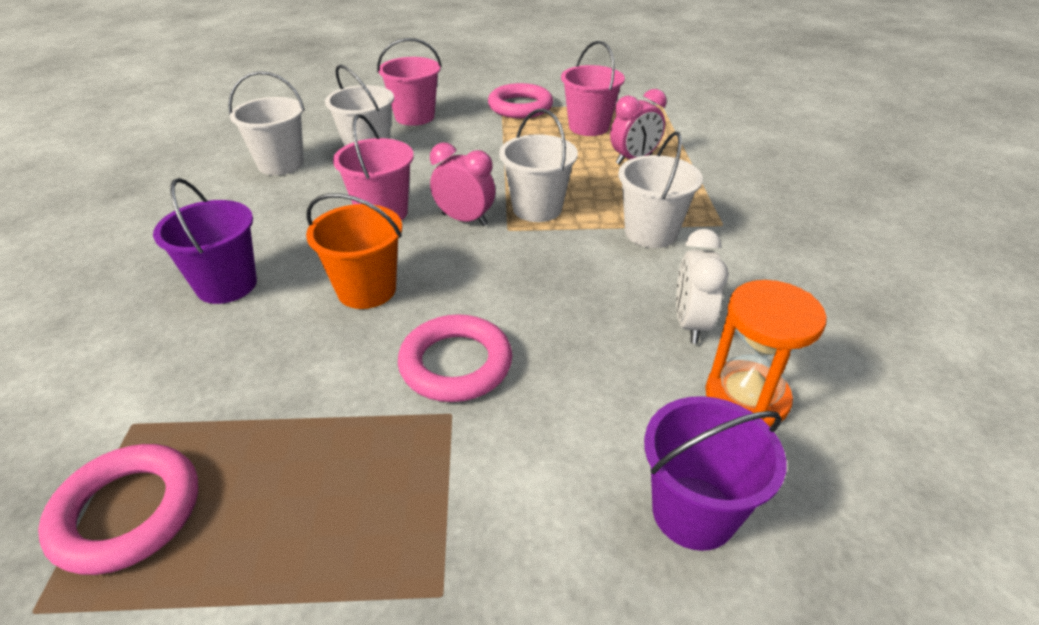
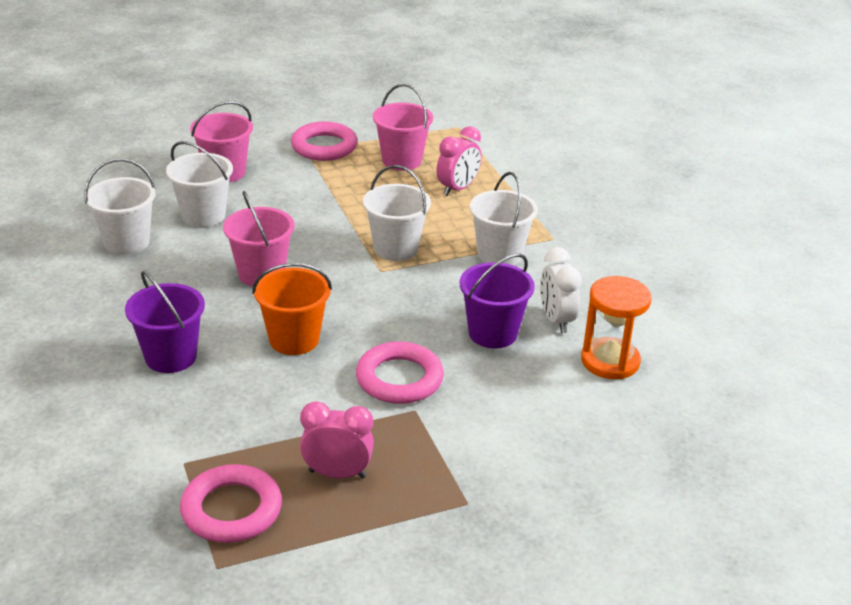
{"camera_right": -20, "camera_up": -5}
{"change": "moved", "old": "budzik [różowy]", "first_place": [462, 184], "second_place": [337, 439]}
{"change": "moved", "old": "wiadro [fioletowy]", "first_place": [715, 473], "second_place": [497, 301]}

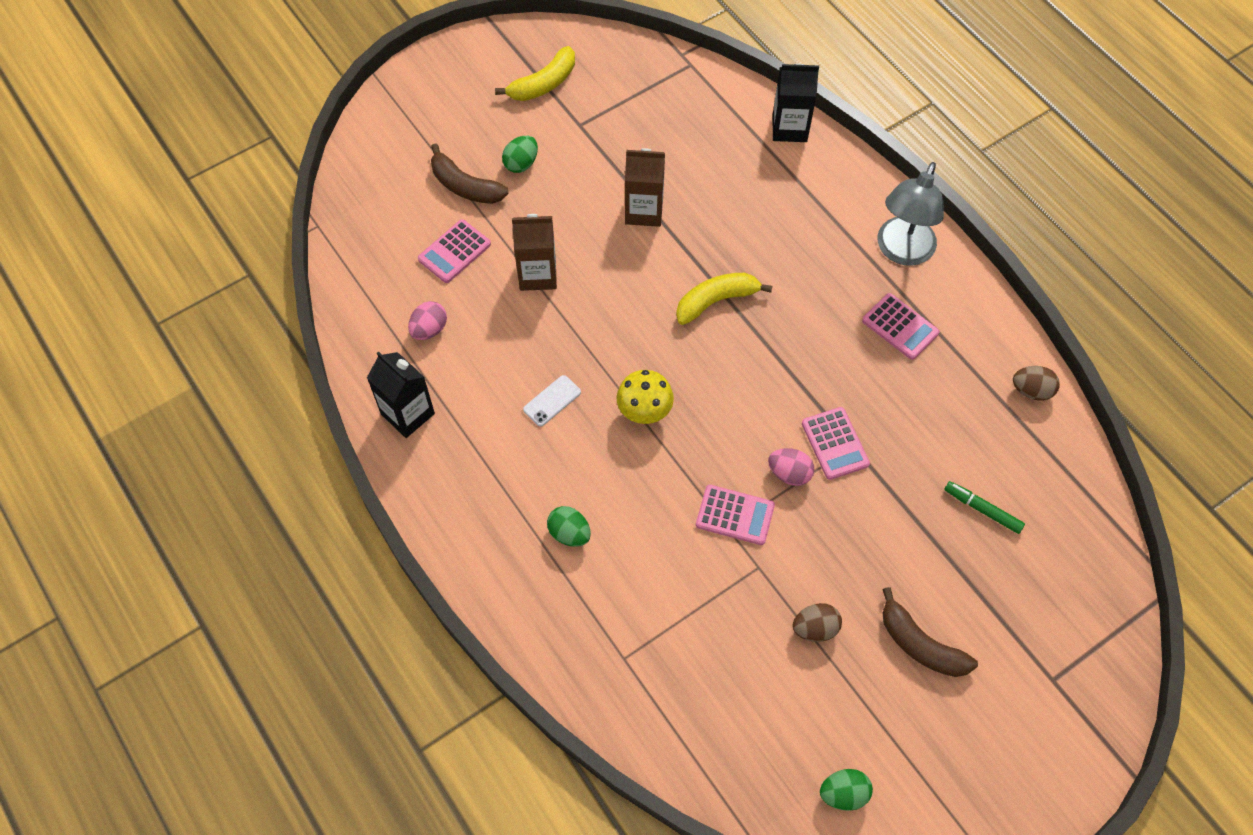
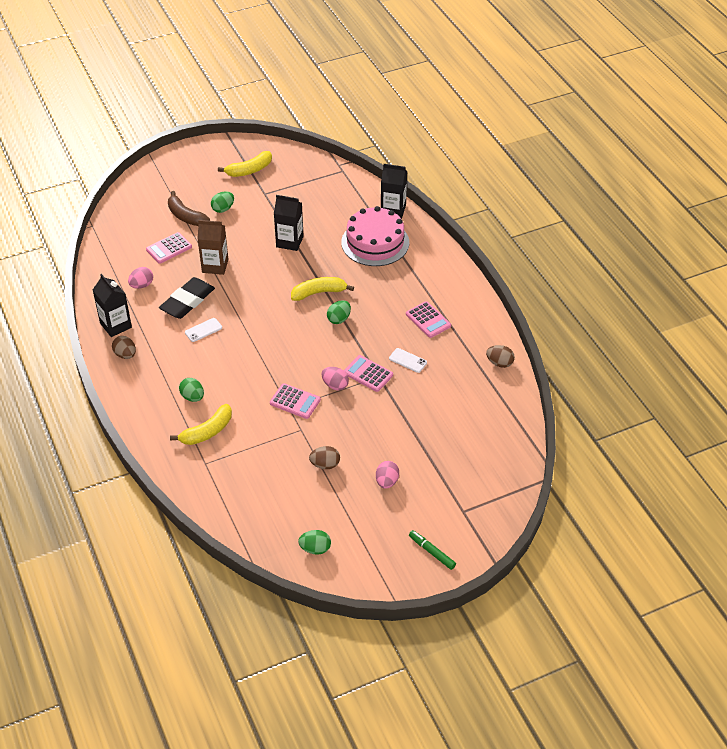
{"camera_right": 10, "camera_up": -15}
{"change": "removed", "old": "grzyb [żółty]", "first_place": [645, 397]}
{"change": "removed", "old": "lampka [szary]", "first_place": [911, 214]}
{"change": "added", "new": "jajko [brązowy]", "second_place": [124, 347]}
{"change": "added", "new": "gumka do mazania [czarny]", "second_place": [187, 298]}
{"change": "added", "new": "banan [żółty]", "second_place": [201, 424]}
{"change": "added", "new": "jajko [zielony]", "second_place": [339, 312]}
{"change": "added", "new": "tort [różowy]", "second_place": [375, 236]}
{"change": "added", "new": "telefon [biały]", "second_place": [408, 360]}
{"change": "moved", "old": "flamaster [zielony]", "first_place": [984, 507], "second_place": [432, 550]}
{"change": "replaced", "old": "banan [brązowy]", "new": "jajko [różowy]", "first_place": [930, 632], "second_place": [387, 475]}
{"change": "recoloured", "old": "karton mleka [brązowy]", "new": "karton mleka [czarny]", "first_place": [645, 187], "second_place": [289, 223]}
{"change": "turned", "old": "kalkulator [różowy]", "first_place": [836, 443], "second_place": [368, 373], "degrees": 135}

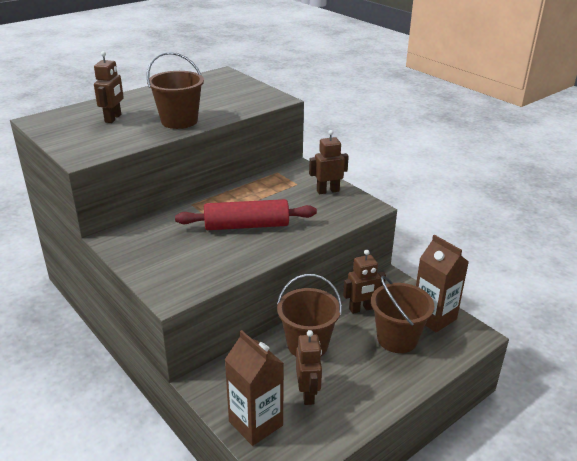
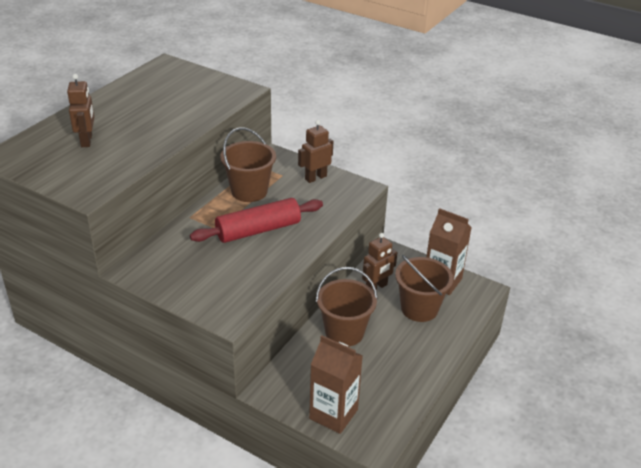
{"camera_right": -20, "camera_up": 5}
{"change": "removed", "old": "robot [brązowy]", "first_place": [309, 367]}
{"change": "moved", "old": "wiadro [brązowy]", "first_place": [175, 90], "second_place": [248, 164]}

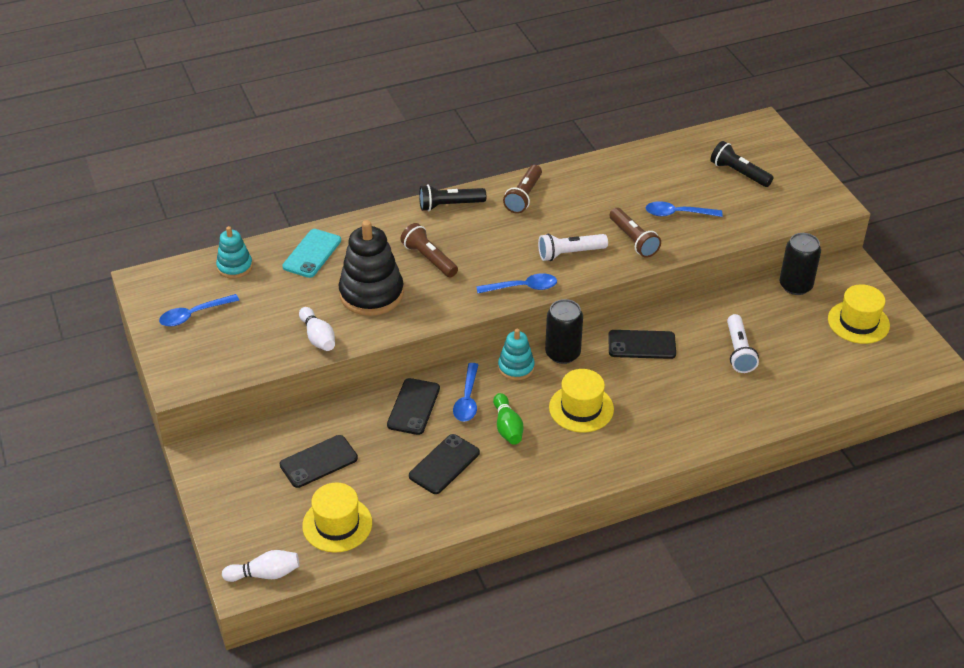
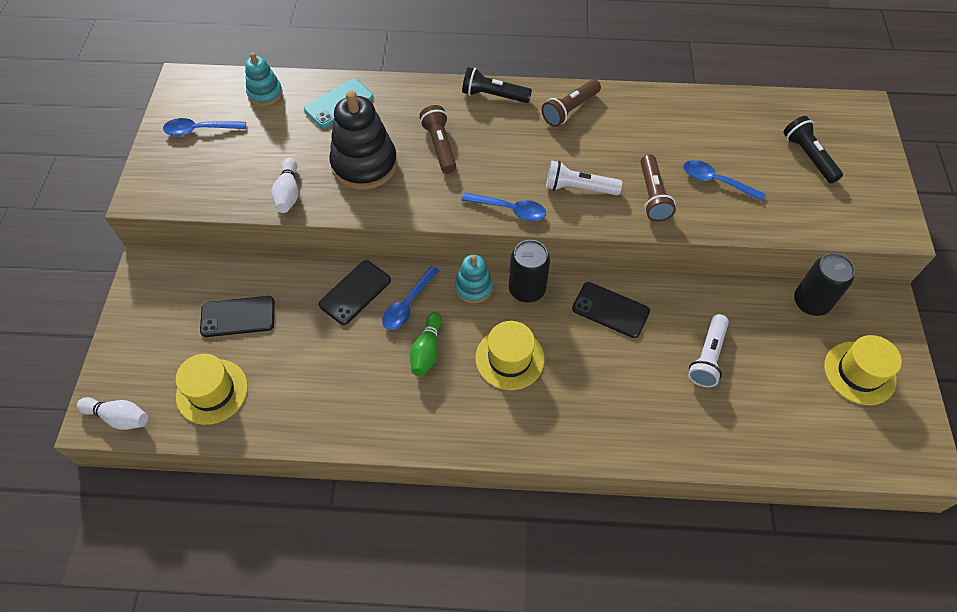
{"camera_right": 25, "camera_up": 15}
{"change": "removed", "old": "telefon [czarny]", "first_place": [444, 464]}

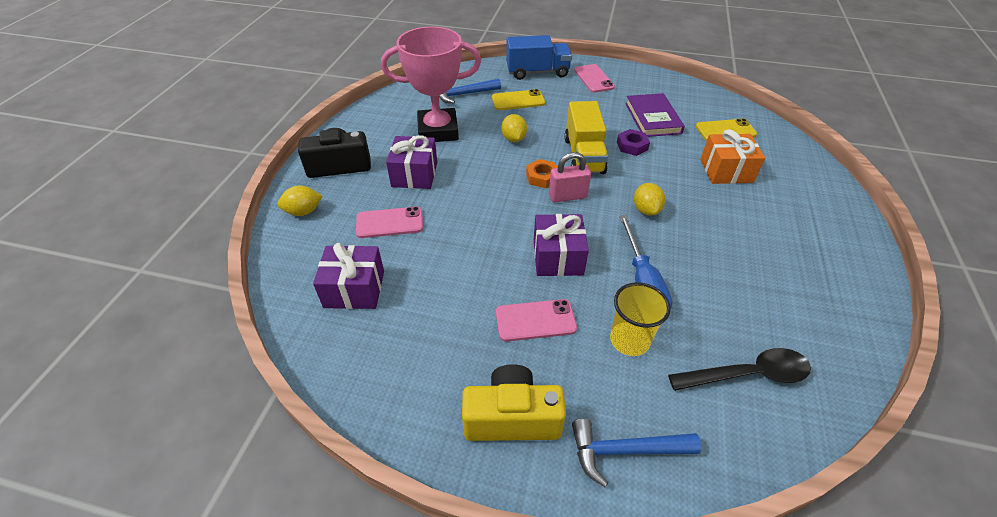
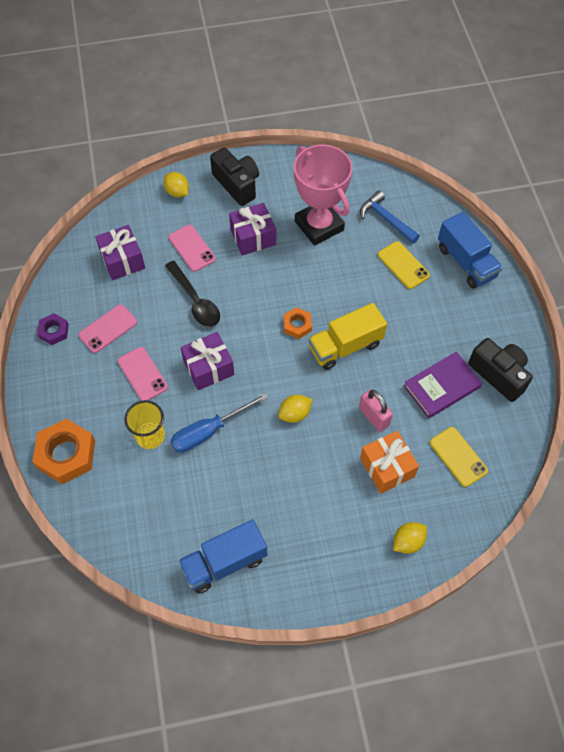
{"camera_right": 65, "camera_up": 15}
{"change": "removed", "old": "aparat fotograficzny [żółty]", "first_place": [514, 402]}
{"change": "added", "new": "ciężarówka [niebieski]", "second_place": [222, 556]}
{"change": "added", "new": "aparat fotograficzny [czarny]", "second_place": [500, 370]}
{"change": "moved", "old": "cytryna [żółty]", "first_place": [514, 128], "second_place": [410, 538]}
{"change": "moved", "old": "kłódka [różowy]", "first_place": [570, 177], "second_place": [376, 410]}
{"change": "moved", "old": "telefon [różowy]", "first_place": [594, 78], "second_place": [107, 329]}
{"change": "moved", "old": "nakrętka [fioletowy]", "first_place": [633, 142], "second_place": [53, 329]}
{"change": "moved", "old": "łyżka [czarny]", "first_place": [739, 369], "second_place": [192, 294]}
{"change": "replaced", "old": "młotek [niebieski]", "new": "nakrętka [pomarańczowy]", "first_place": [636, 453], "second_place": [63, 451]}

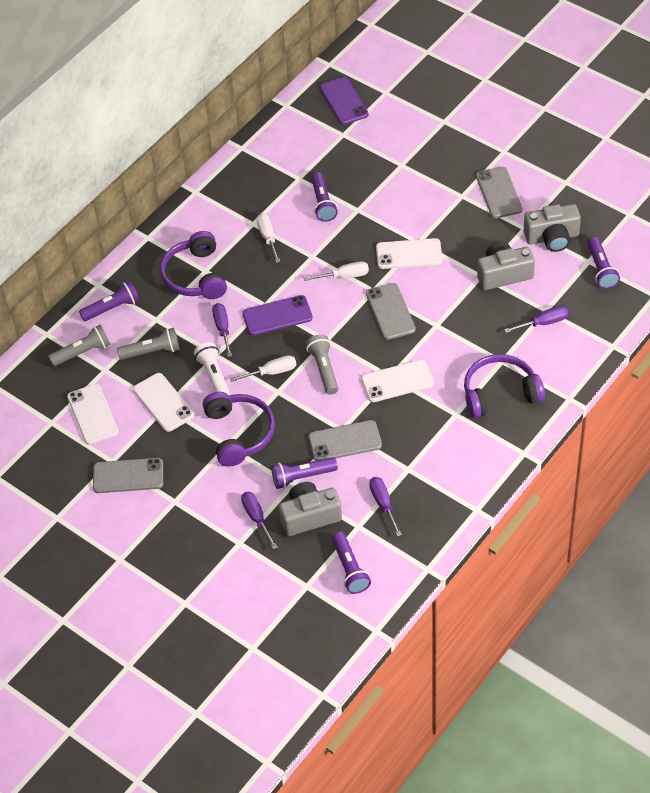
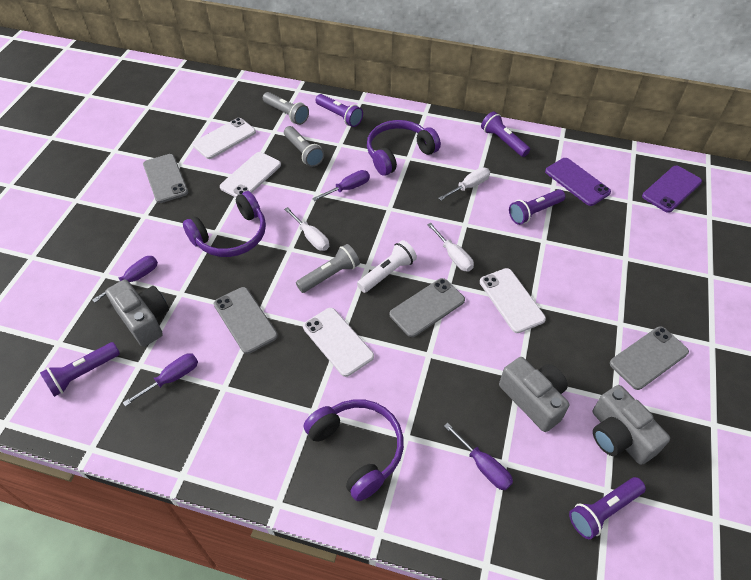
{"camera_right": 65, "camera_up": 0}
{"change": "moved", "old": "latarka [biały]", "first_place": [212, 368], "second_place": [387, 266]}
{"change": "moved", "old": "telefon [fioletowy]", "first_place": [278, 315], "second_place": [578, 182]}
{"change": "moved", "old": "latarka [fioletowy]", "first_place": [304, 473], "second_place": [505, 134]}

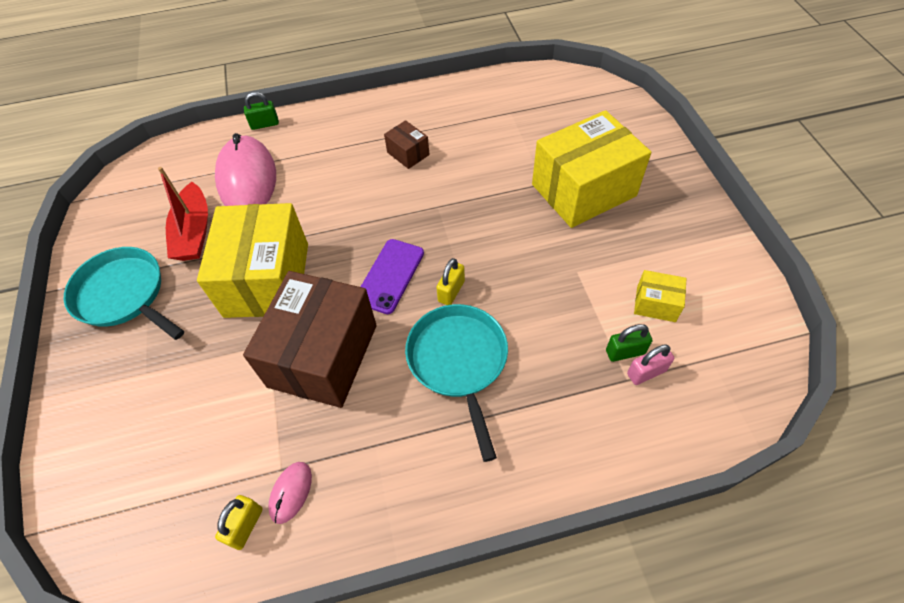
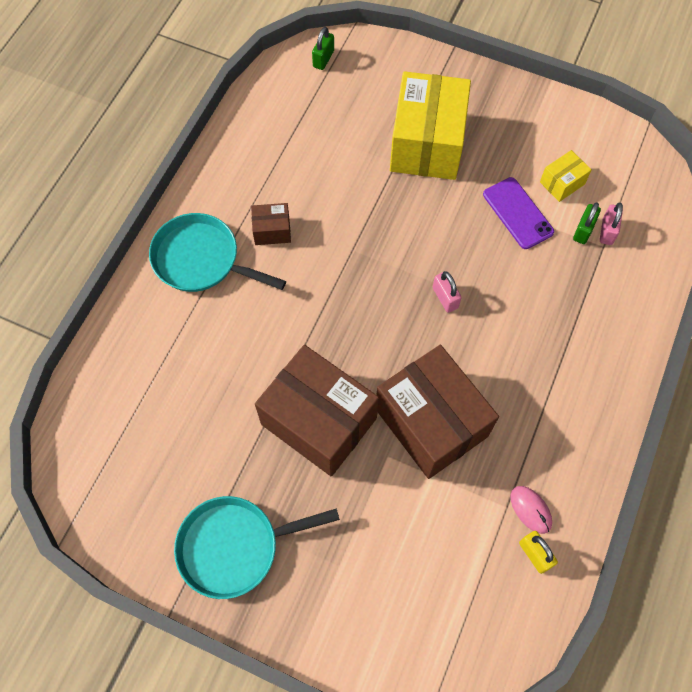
{"camera_right": -55, "camera_up": 10}
{"change": "removed", "old": "łódka [czerwony]", "first_place": [183, 214]}
{"change": "removed", "old": "myszka [różowy]", "first_place": [245, 169]}
{"change": "moved", "old": "kłódka [zielony]", "first_place": [261, 111], "second_place": [323, 48]}
{"change": "moved", "old": "telefon [fioletowy]", "first_place": [392, 276], "second_place": [518, 213]}
{"change": "moved", "old": "patelnia [turkusowy]", "first_place": [456, 383], "second_place": [217, 252]}
{"change": "recoloured", "old": "pudełko [żółty]", "new": "pudełko [brązowy]", "first_place": [252, 260], "second_place": [317, 410]}
{"change": "recoloured", "old": "kłódka [żółty]", "new": "kłódka [różowy]", "first_place": [450, 281], "second_place": [447, 292]}

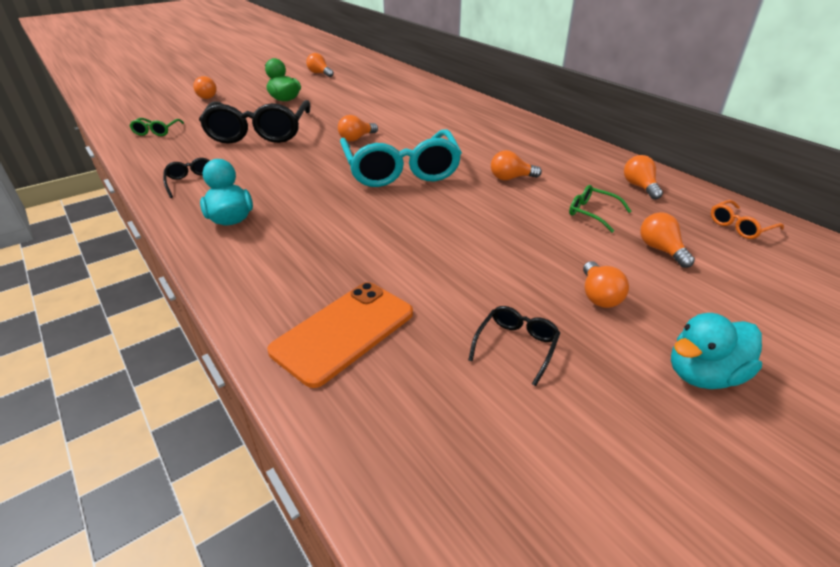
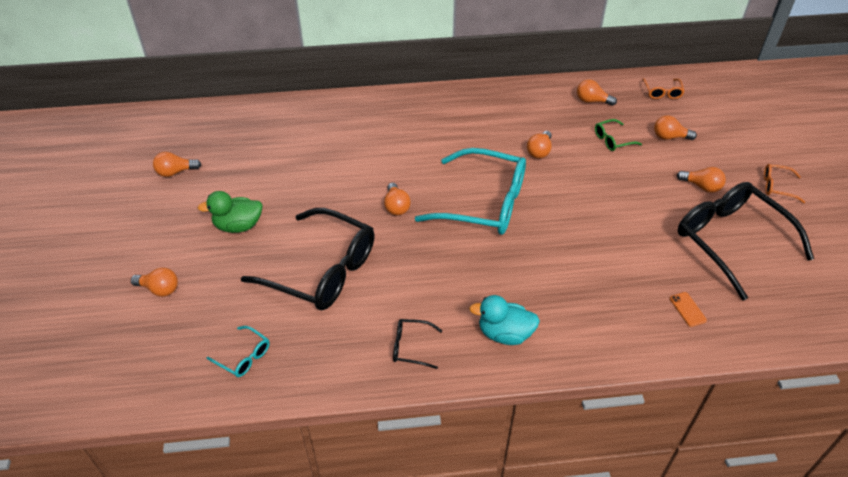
{"camera_right": -60, "camera_up": 10}
{"change": "replaced", "old": "kaczka [turkusowy]", "new": "okulary [pomarańczowy]", "first_place": [716, 351], "second_place": [784, 183]}
{"change": "recoloured", "old": "okulary [zielony]", "new": "okulary [turkusowy]", "first_place": [156, 127], "second_place": [238, 351]}
{"change": "resized", "old": "telefon [pomarańczowy]", "first_place": [340, 335], "second_place": [688, 309], "factor": 0.42}
{"change": "resized", "old": "okulary [czarny]", "first_place": [514, 346], "second_place": [746, 241], "factor": 2.38}

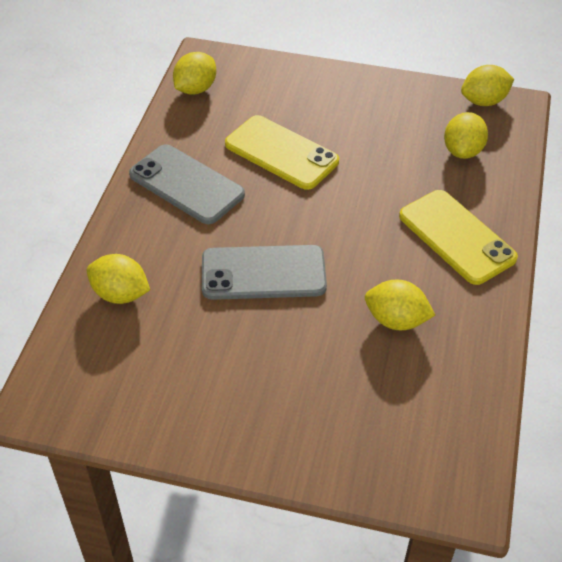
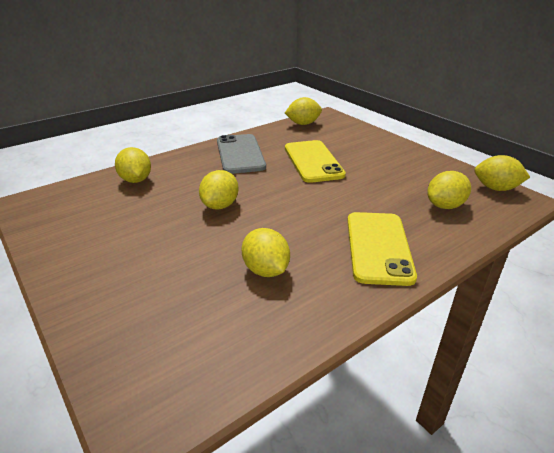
{"camera_right": 40, "camera_up": -15}
{"change": "replaced", "old": "telefon [szary]", "new": "cytryna [żółty]", "first_place": [264, 272], "second_place": [219, 190]}

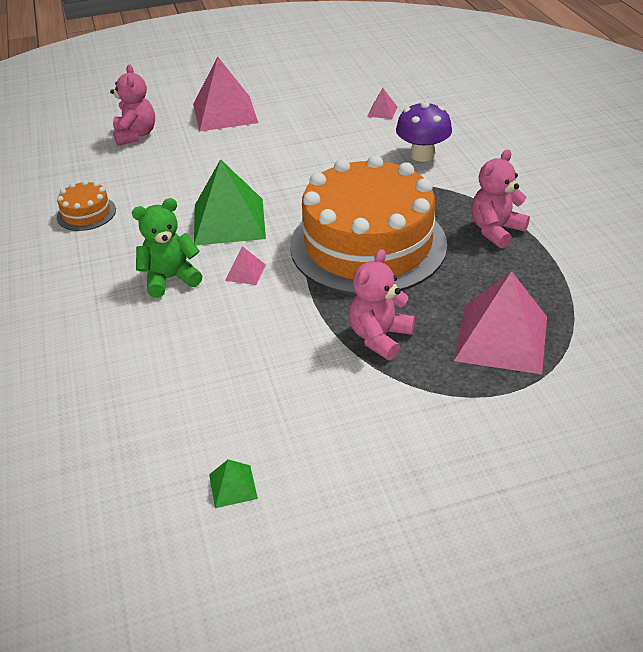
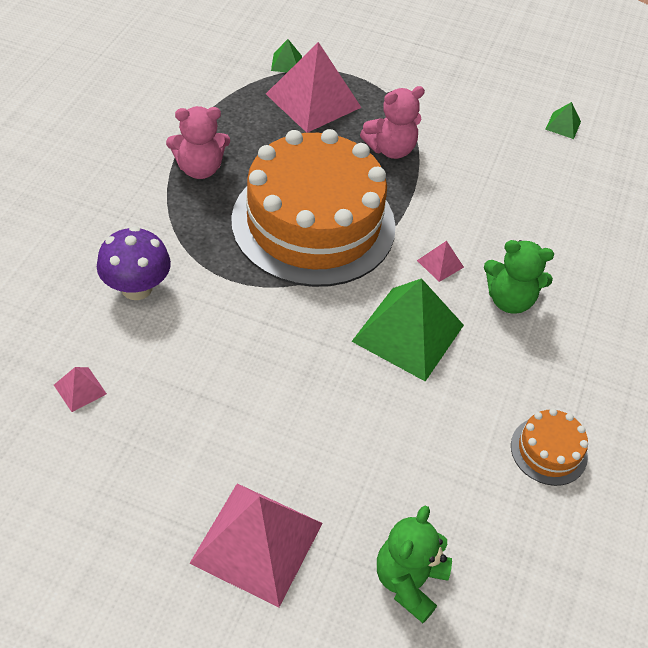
{"camera_right": -150, "camera_up": 10}
{"change": "added", "new": "piramida [zielony]", "second_place": [286, 56]}
{"change": "recoloured", "old": "miś [różowy]", "new": "miś [zielony]", "first_place": [132, 105], "second_place": [414, 564]}

